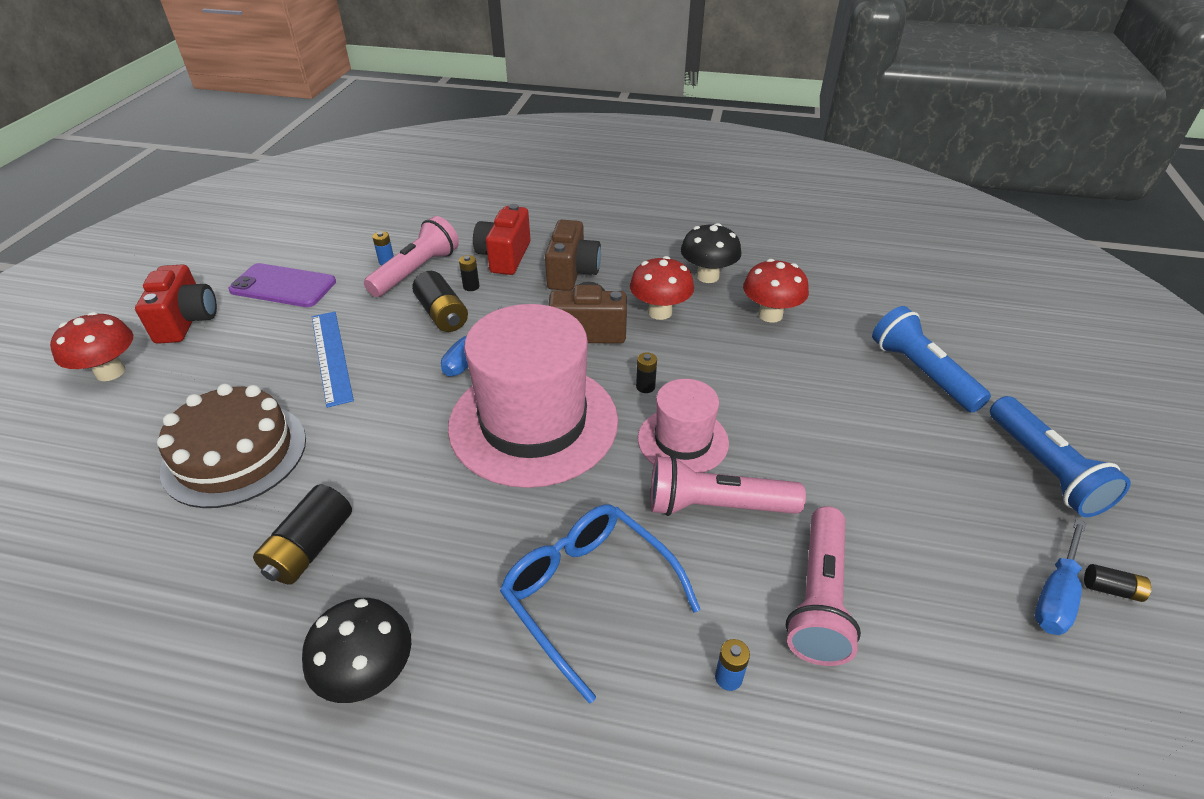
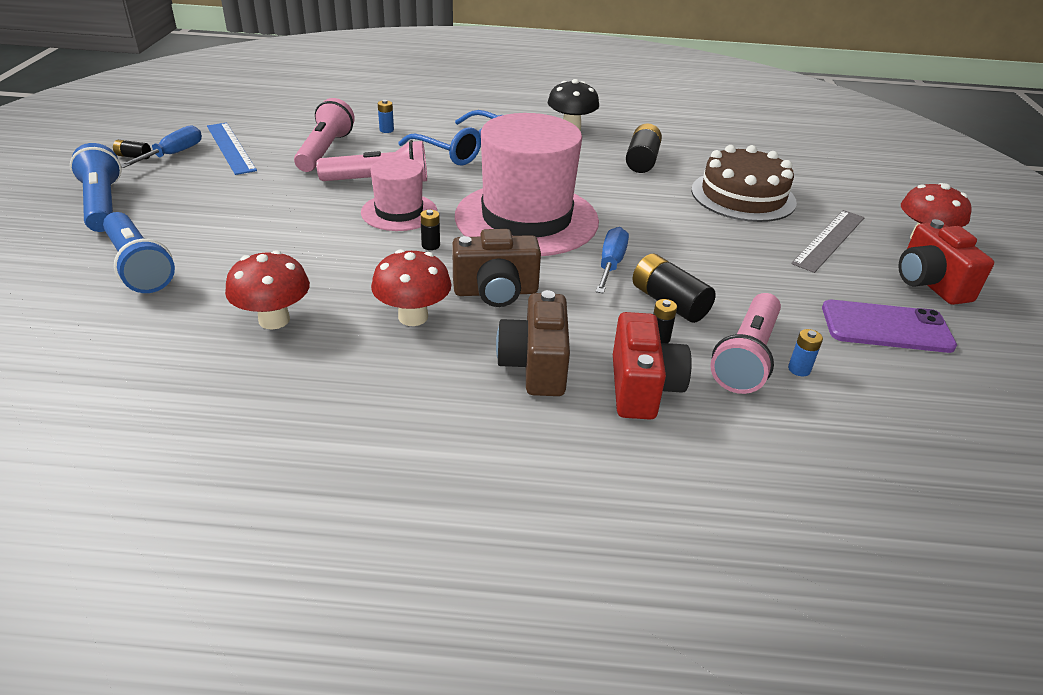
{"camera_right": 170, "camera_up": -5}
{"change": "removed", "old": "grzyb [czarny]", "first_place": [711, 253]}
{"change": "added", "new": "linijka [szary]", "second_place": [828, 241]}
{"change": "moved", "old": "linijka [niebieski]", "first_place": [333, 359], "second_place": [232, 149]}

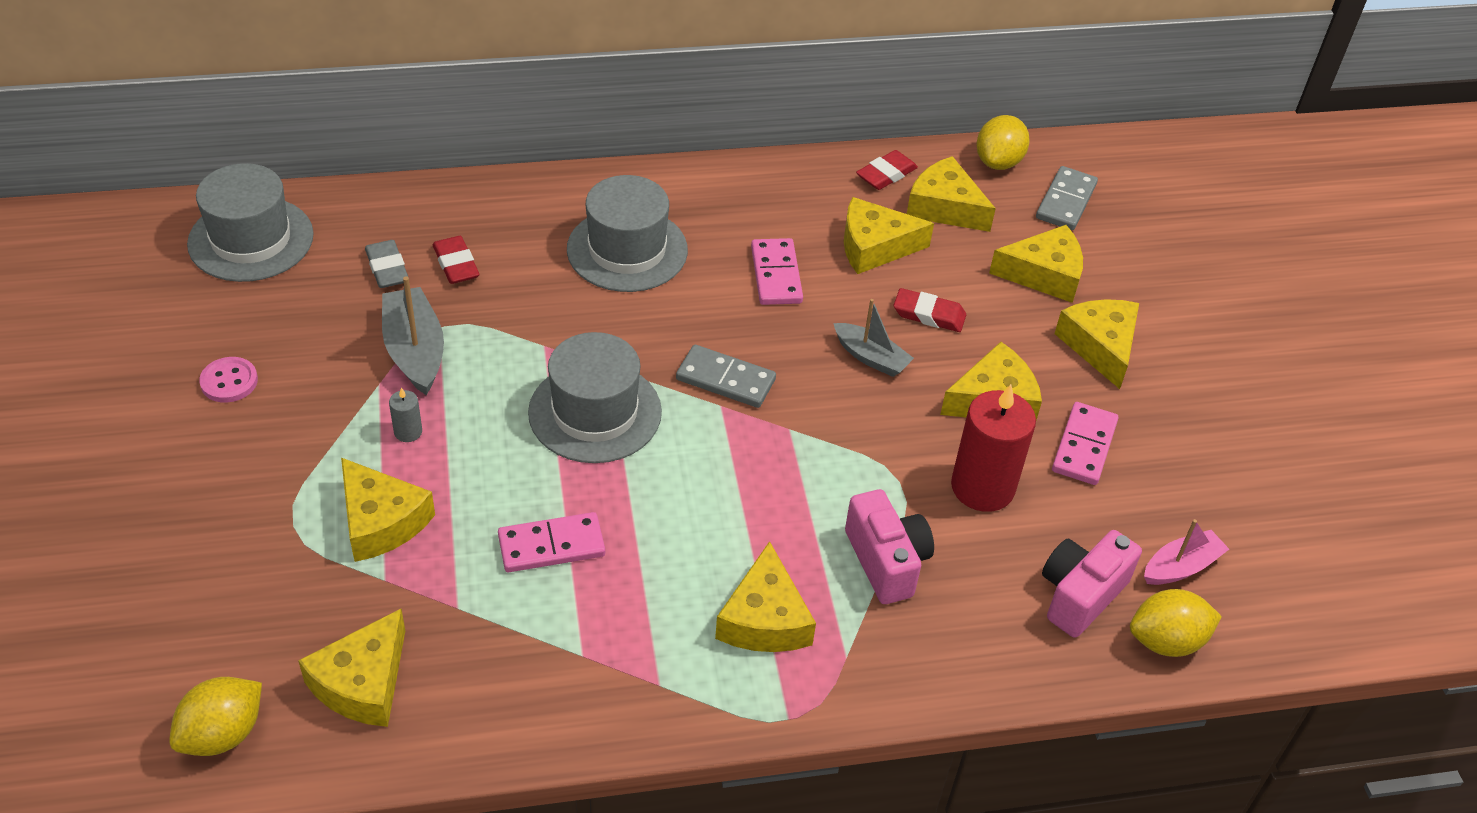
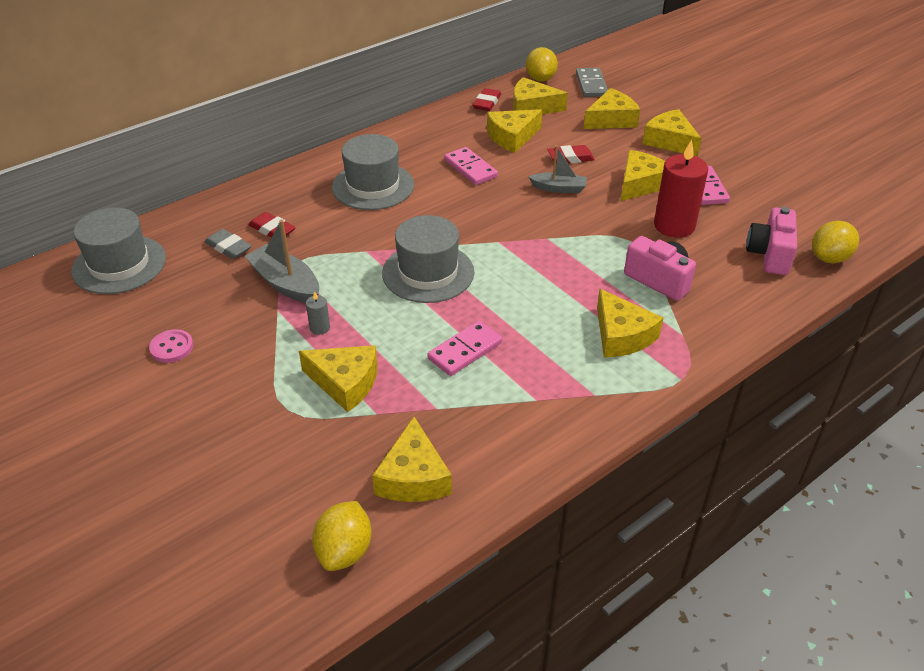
{"camera_right": -25, "camera_up": -5}
{"change": "removed", "old": "kostka domina [szary]", "first_place": [726, 376]}
{"change": "removed", "old": "łódka [różowy]", "first_place": [1186, 552]}

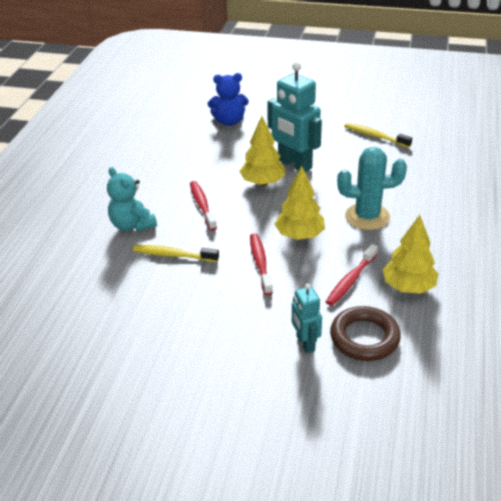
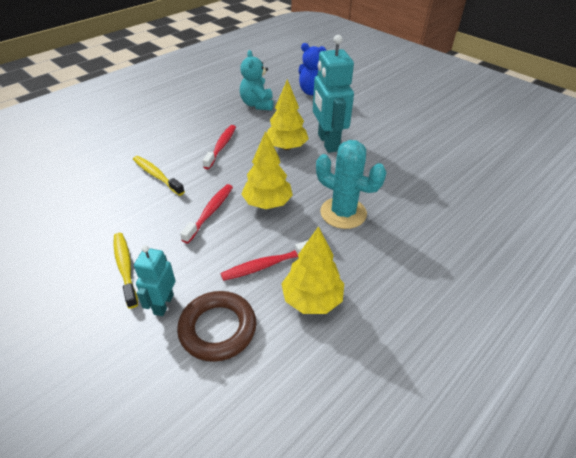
{"camera_right": 30, "camera_up": 5}
{"change": "moved", "old": "miś [turkusowy]", "first_place": [132, 199], "second_place": [257, 80]}
{"change": "moved", "old": "szczoteczka do zębów [żółty]", "first_place": [378, 135], "second_place": [126, 271]}

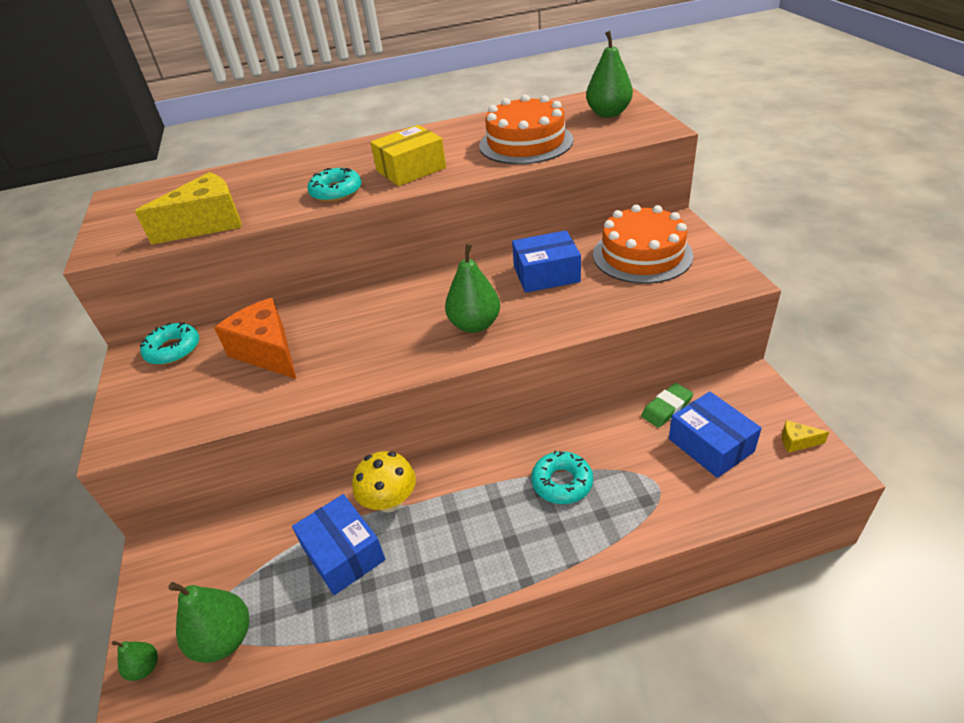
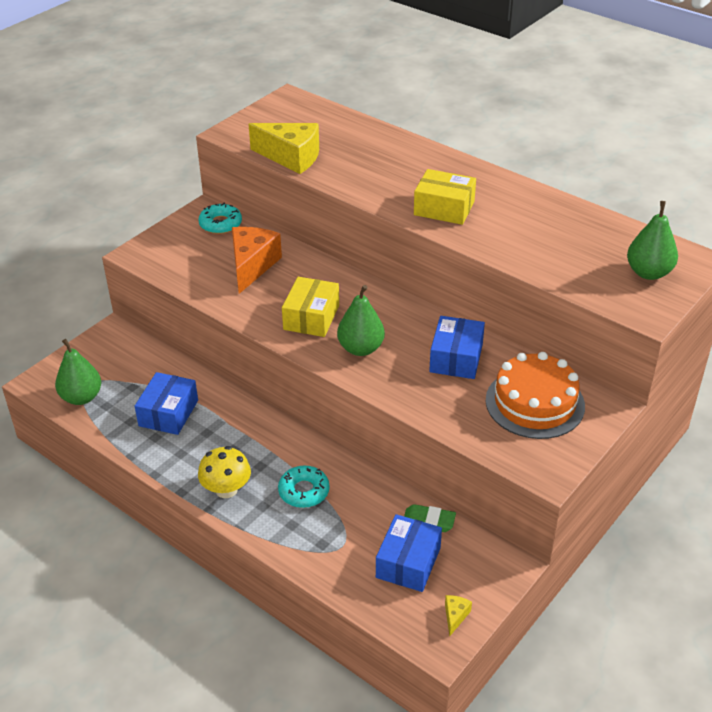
{"camera_right": 50, "camera_up": 0}
{"change": "removed", "old": "gruszka [zielony]", "first_place": [135, 661]}
{"change": "removed", "old": "donut [turkusowy]", "first_place": [334, 185]}
{"change": "removed", "old": "tort [pomarańczowy]", "first_place": [526, 129]}
{"change": "added", "new": "pudełko [żółty]", "second_place": [310, 307]}
{"change": "moved", "old": "grzyb [żółty]", "first_place": [384, 481], "second_place": [224, 472]}
{"change": "turned", "old": "pudełko [niebieski]", "first_place": [546, 261], "second_place": [457, 347], "degrees": 60}
{"change": "turned", "old": "ser [żółty]", "first_place": [805, 436], "second_place": [458, 615], "degrees": 45}

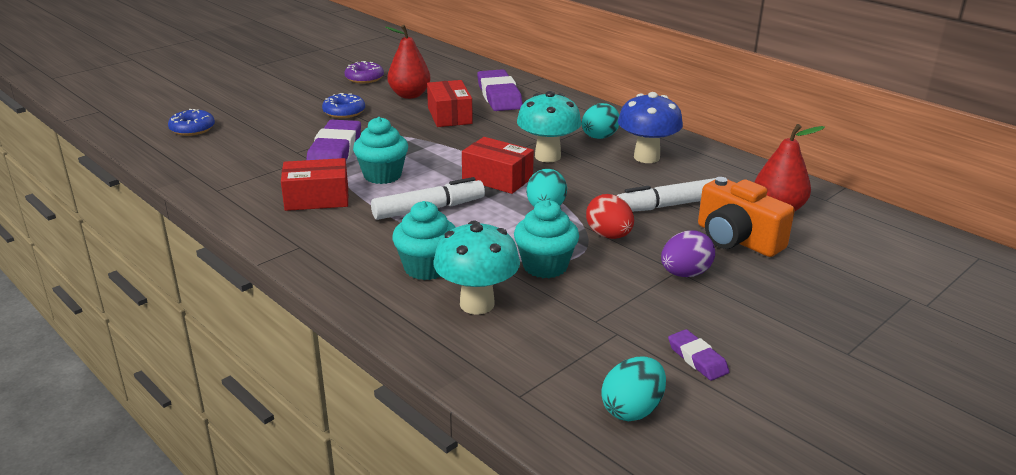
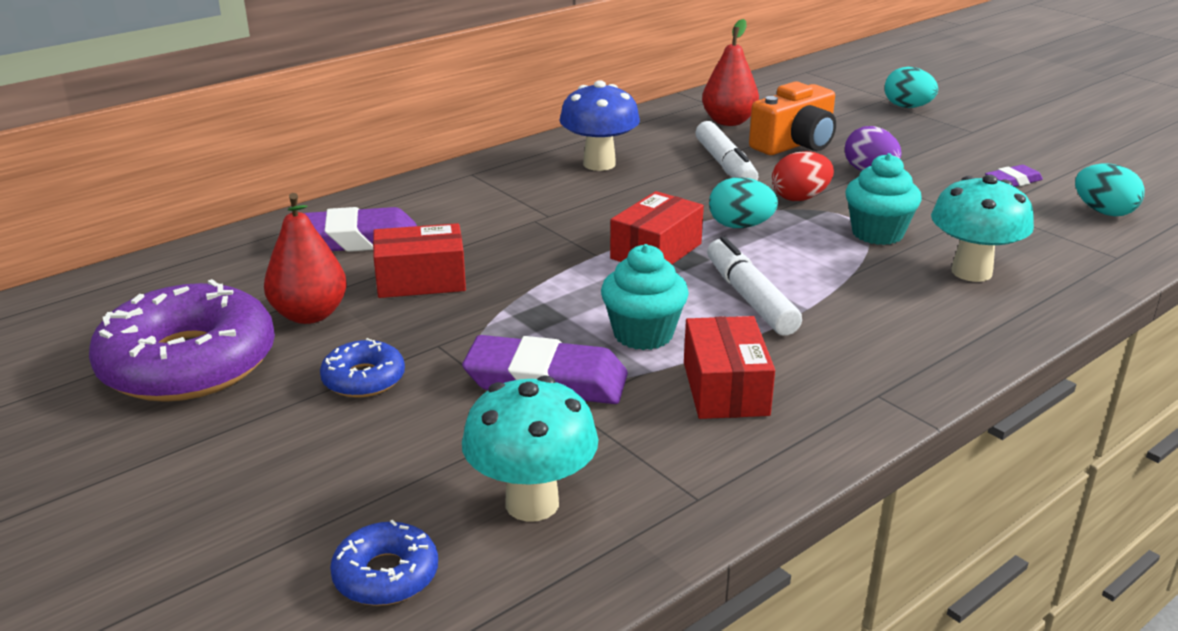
{"camera_right": -85, "camera_up": 0}
{"change": "removed", "old": "muffinka [turkusowy]", "first_place": [424, 240]}
{"change": "moved", "old": "grzyb [turkusowy]", "first_place": [549, 126], "second_place": [530, 449]}
{"change": "moved", "old": "jajko [turkusowy]", "first_place": [600, 121], "second_place": [911, 87]}
{"change": "resized", "old": "donut [fioletowy]", "first_place": [364, 72], "second_place": [182, 340], "factor": 2.14}

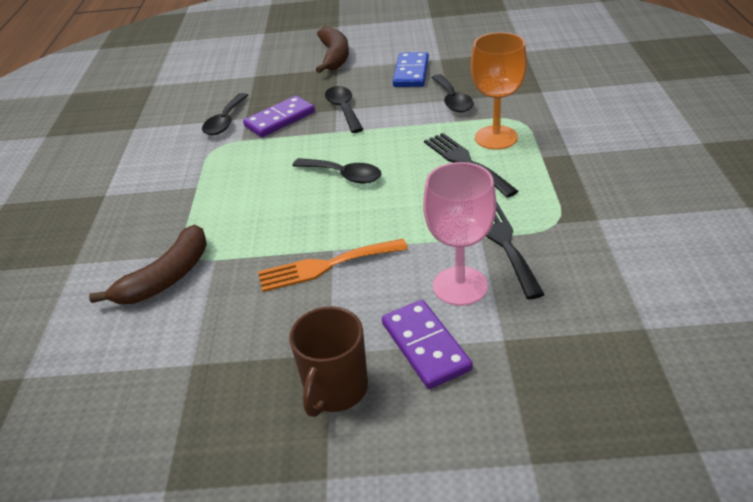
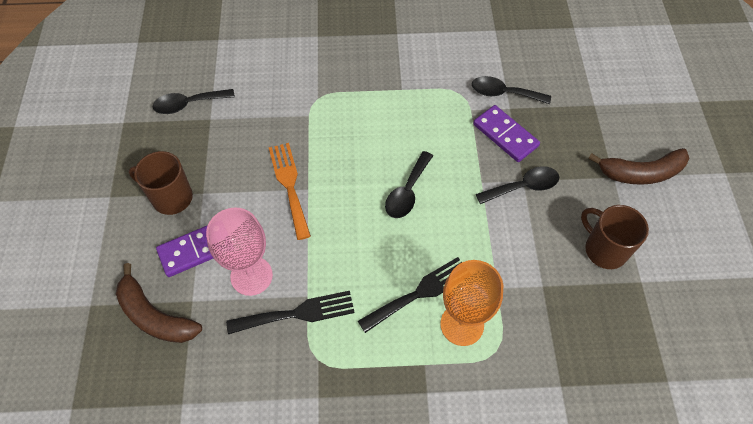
{"camera_right": 85, "camera_up": 20}
{"change": "moved", "old": "banan [brązowy]", "first_place": [148, 264], "second_place": [159, 303]}
{"change": "moved", "old": "łyżka [czarny]", "first_place": [452, 93], "second_place": [194, 101]}
{"change": "replaced", "old": "kostka domina [niebieski]", "new": "kubek [brązowy]", "first_place": [411, 69], "second_place": [615, 237]}

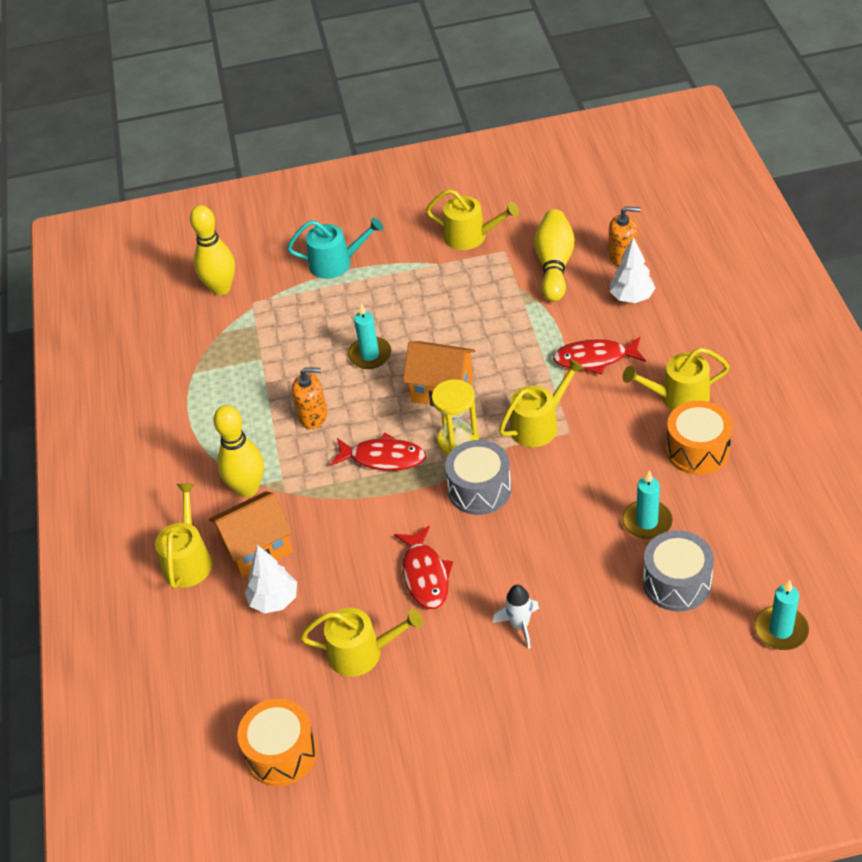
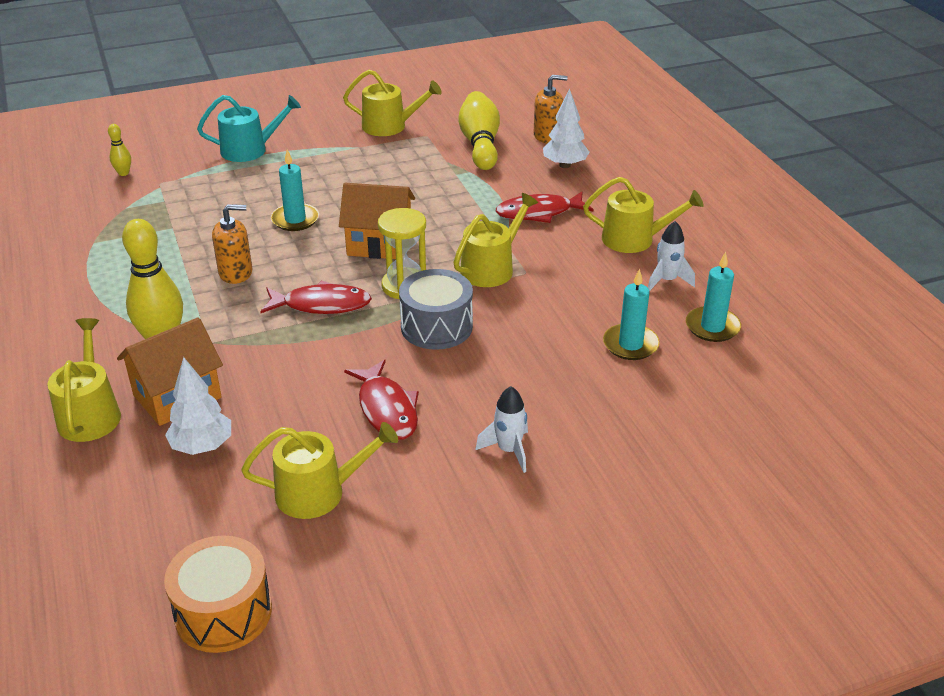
{"camera_right": -15, "camera_up": -10}
{"change": "removed", "old": "bęben [szary]", "first_place": [678, 571]}
{"change": "moved", "old": "świeca [turkusowy]", "first_place": [781, 615], "second_place": [713, 297]}
{"change": "replaced", "old": "bęben [pomarańczowy]", "new": "rakieta [biały]", "first_place": [699, 438], "second_place": [671, 256]}
{"change": "turned", "old": "konewka [żółty]", "first_place": [676, 379], "second_place": [643, 215], "degrees": -150}
{"change": "resized", "old": "kręgiel [żółty]", "first_place": [212, 250], "second_place": [119, 150], "factor": 0.48}

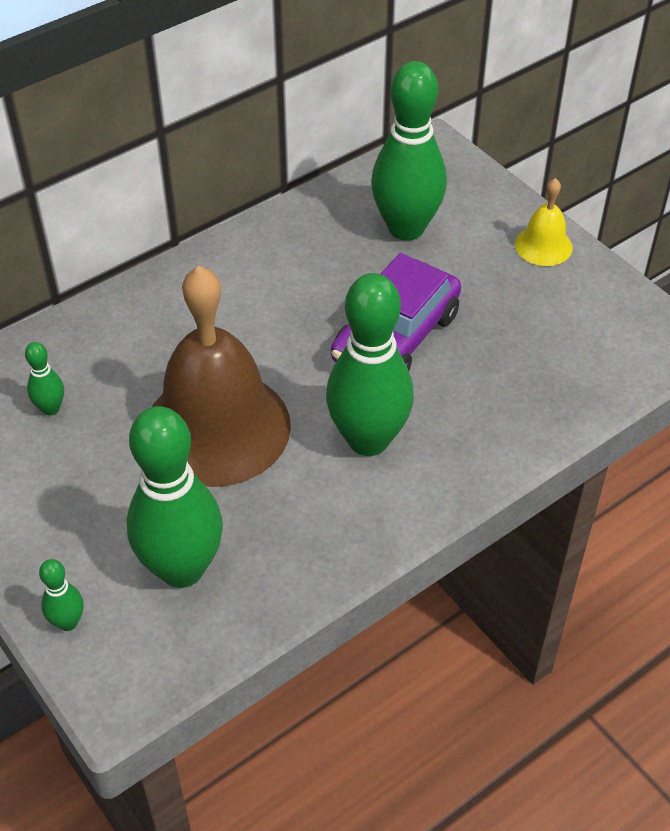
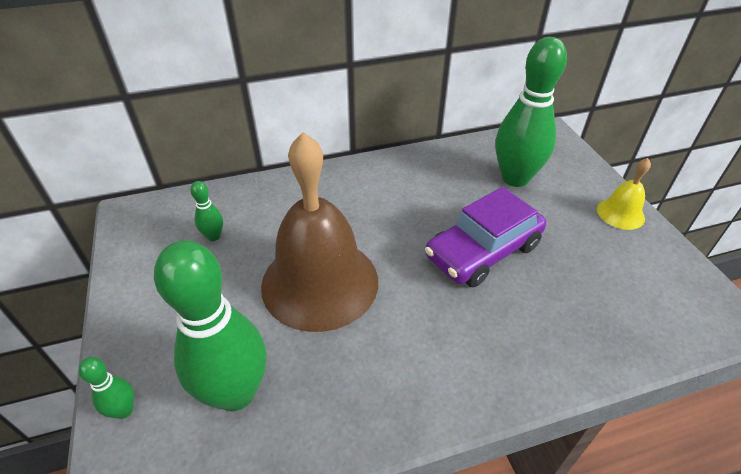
{"camera_right": 20, "camera_up": -5}
{"change": "removed", "old": "kręgiel [zielony]", "first_place": [370, 364]}

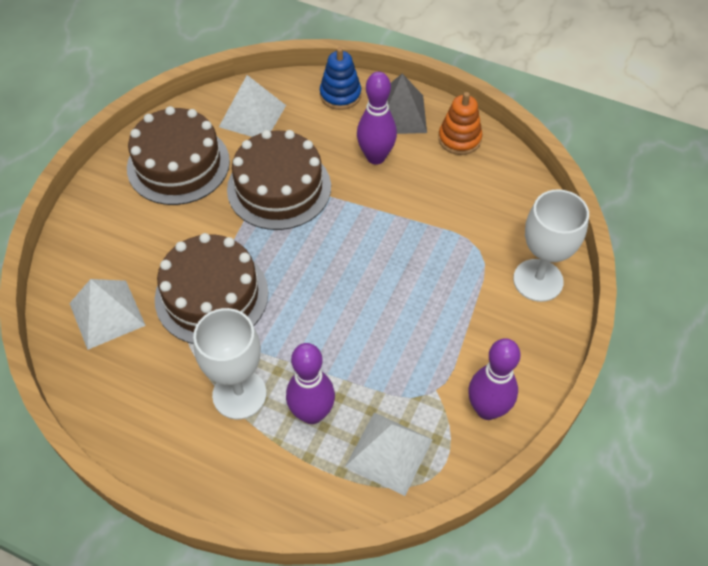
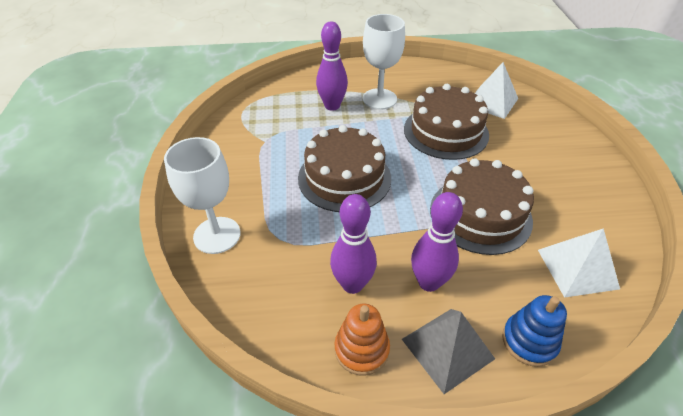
{"camera_right": 150, "camera_up": -10}
{"change": "removed", "old": "piramida [biały]", "first_place": [389, 454]}
{"change": "moved", "old": "tort [brązowy]", "first_place": [178, 155], "second_place": [344, 168]}
{"change": "moved", "old": "kręgiel [fioletowy]", "first_place": [494, 379], "second_place": [353, 244]}

